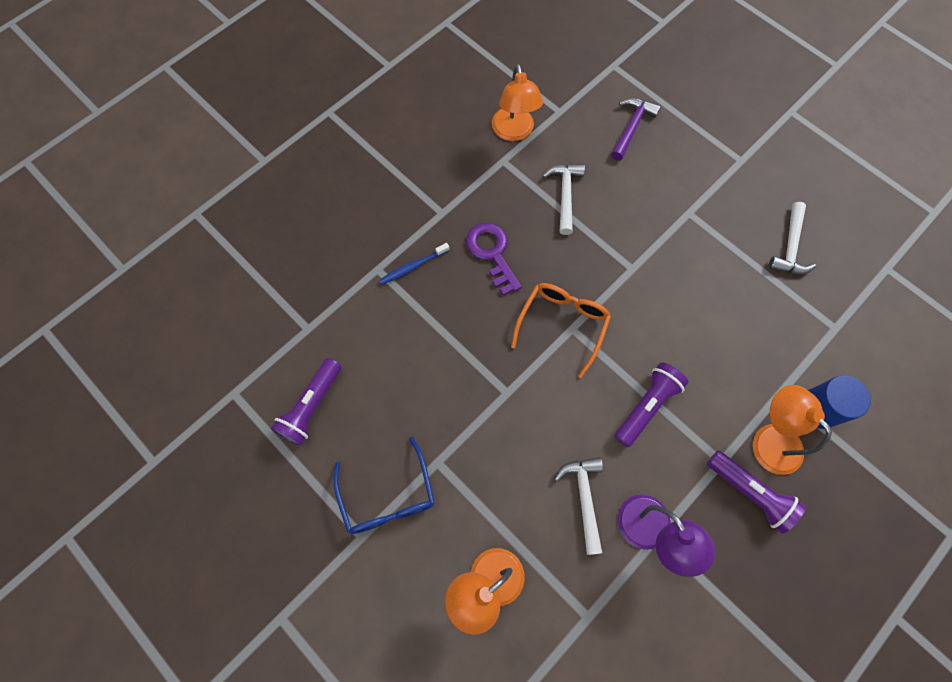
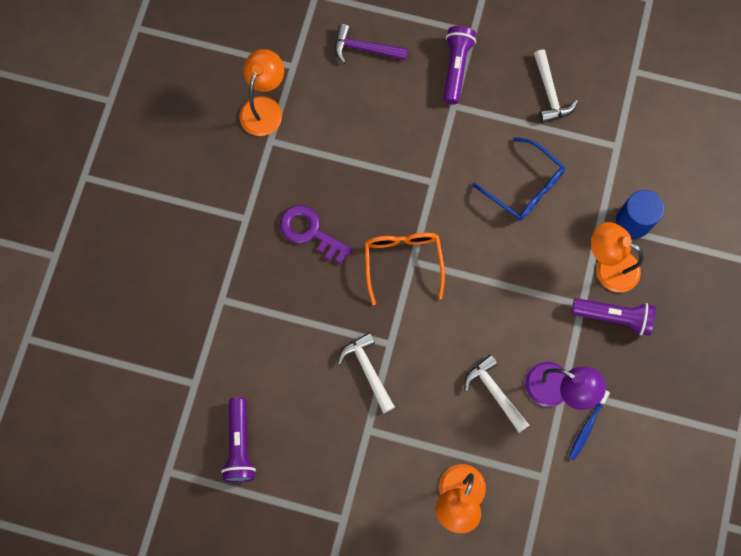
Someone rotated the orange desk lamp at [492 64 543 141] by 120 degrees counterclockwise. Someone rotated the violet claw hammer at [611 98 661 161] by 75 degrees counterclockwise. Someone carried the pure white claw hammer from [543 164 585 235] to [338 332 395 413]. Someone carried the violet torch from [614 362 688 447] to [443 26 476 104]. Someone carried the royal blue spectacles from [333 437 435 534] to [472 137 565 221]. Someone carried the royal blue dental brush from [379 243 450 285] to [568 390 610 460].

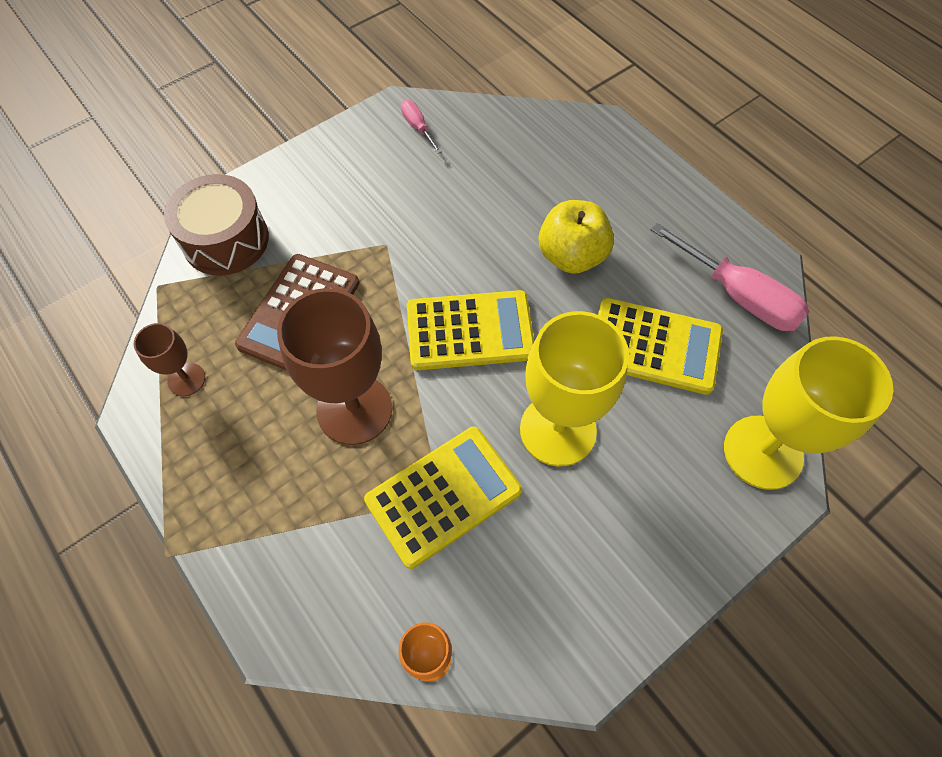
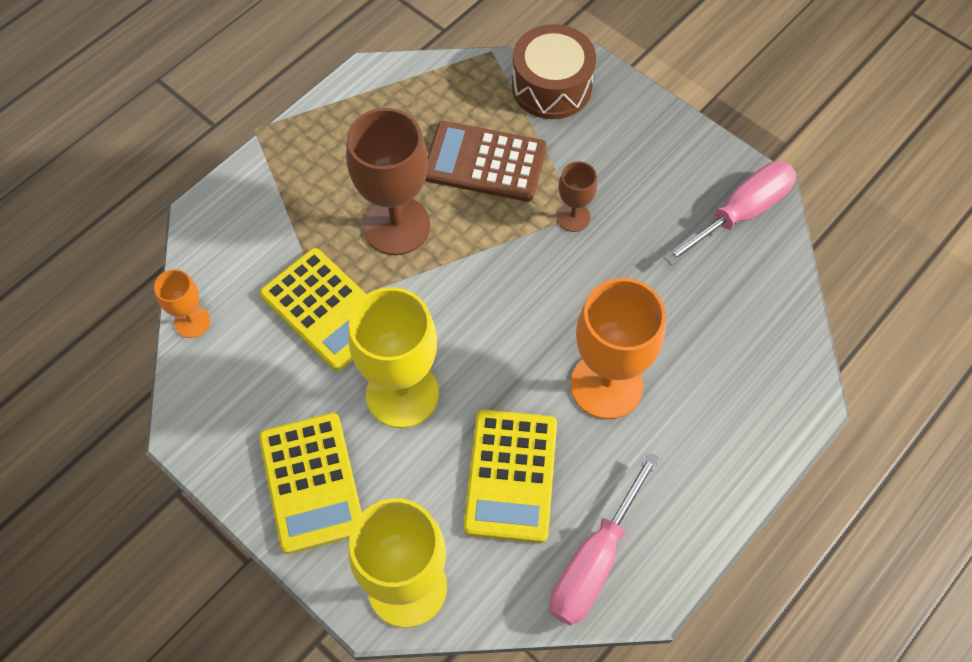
Someone carried the golden adding machine from [407 290 534 370] to [259 413 362 554]. Someone carried the dark brown wine glass from [134 323 205 396] to [557 161 597 232]. Someone swapped the golden toy apple at [538 200 614 274] for the orange wine glass at [570 278 666 419]. Someone scaled the rosy flat screwdriver at [401 100 442 154] by 2.00.

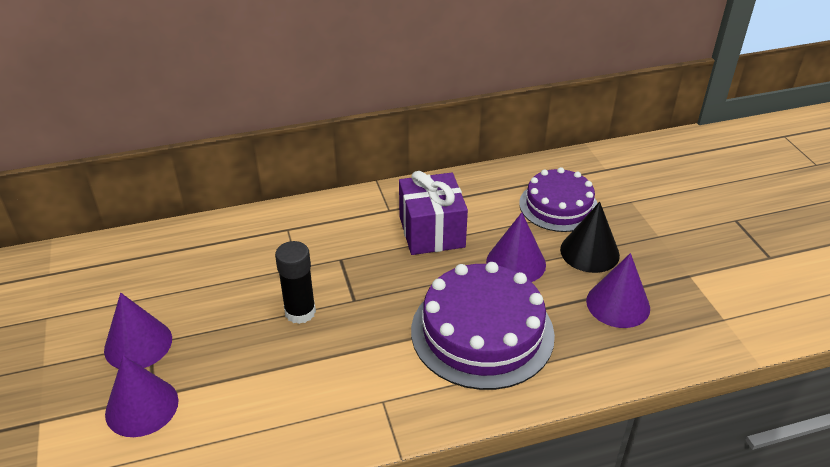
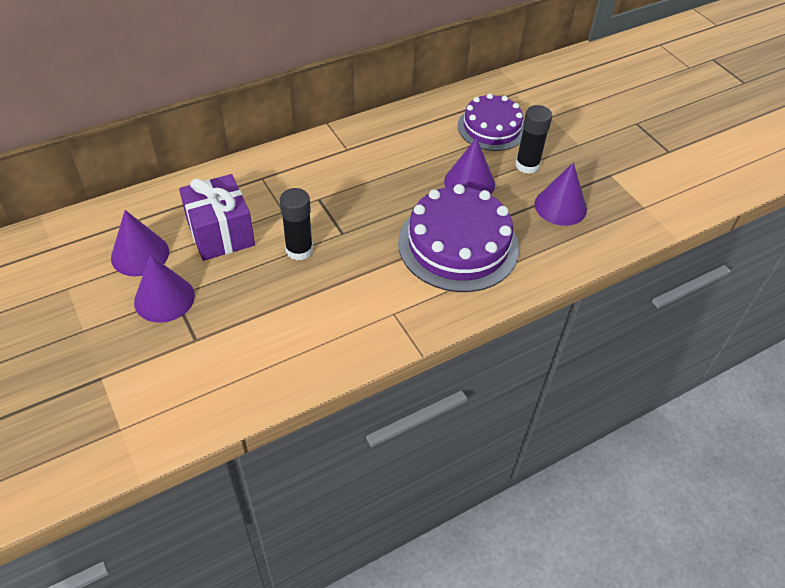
Someone carried the violet solid cone from [105 356 178 437] to [111 210 169 276]. Someone carried the violet present from [399 171 468 255] to [179 174 255 261]. Someone swapped the black solid cone at [560 202 620 273] for the black glue stick at [515 105 552 174].

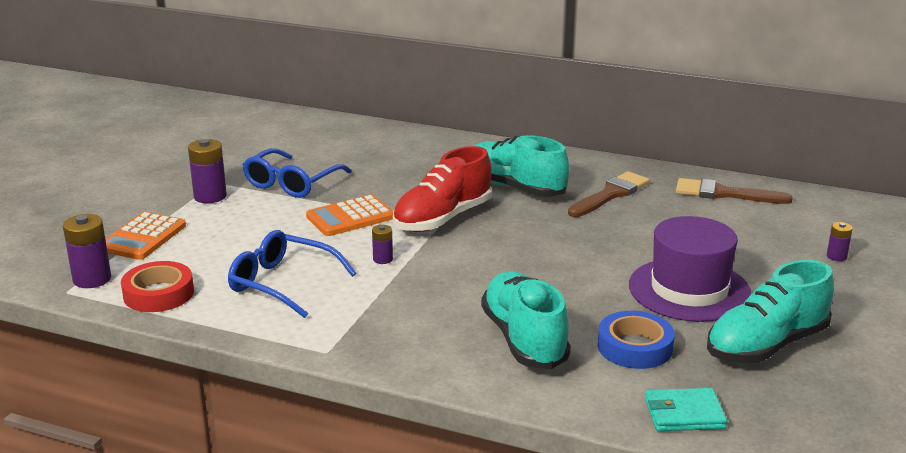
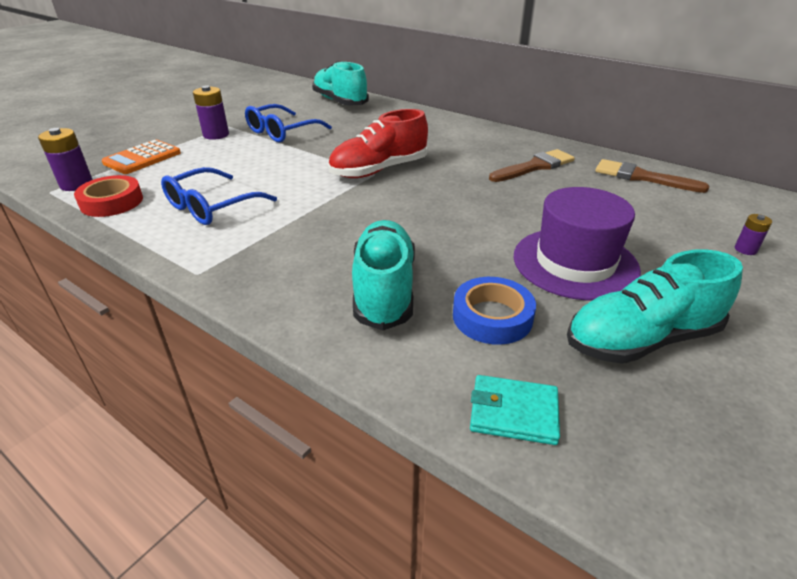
Someone rotated the royal blue spectacles at [228 230 356 318] by 90 degrees counterclockwise. Someone carried the teal lace-up shoe from [474 135 569 197] to [312 61 369 106]. Someone took away the orange adding machine at [306 195 393 236]. Someone took away the violet battery at [372 225 393 264].

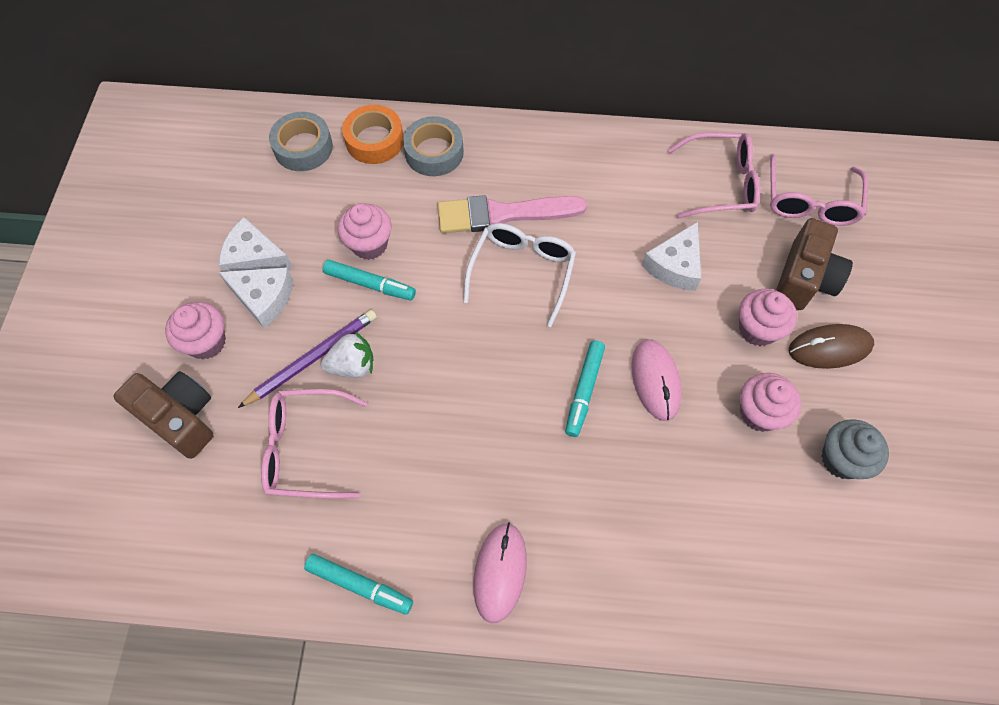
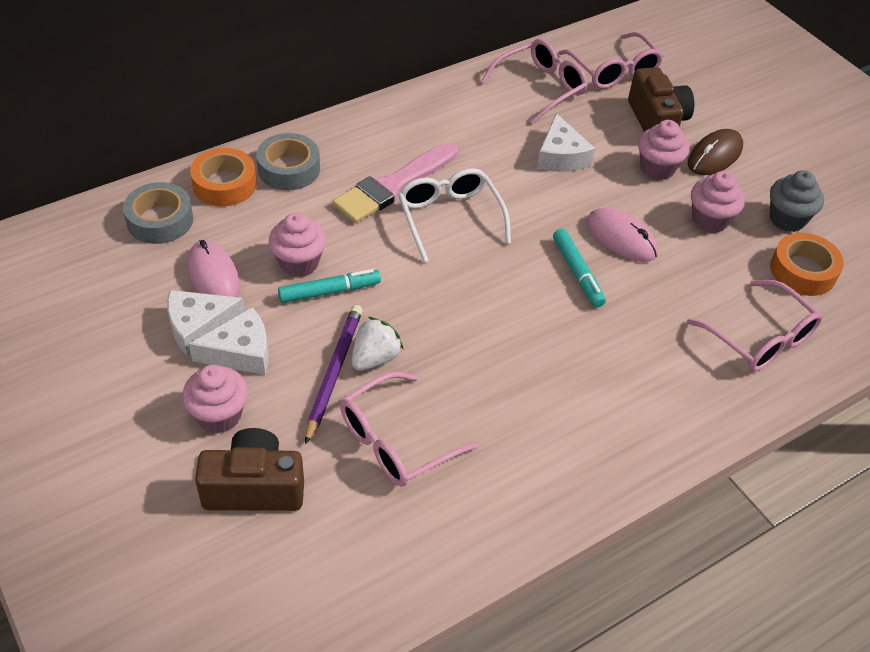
Someone carried the rosy mouse from [473 522 527 623] to [187 240 240 297]. Someone put down the rosy spectacles at [687 280 822 372]. Someone put down the orange sticky tape at [770 233 844 296]. Someone took away the teal marker at [304 554 413 615].

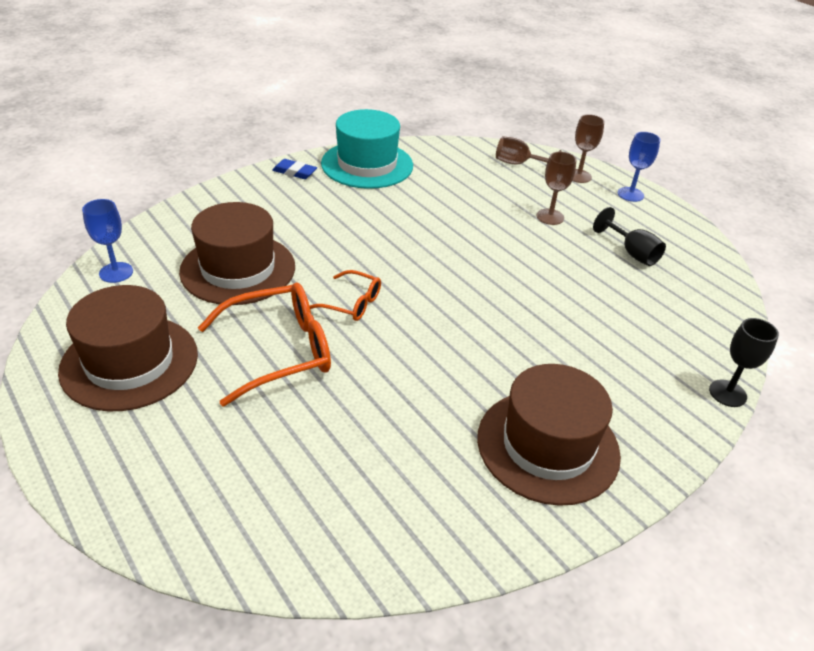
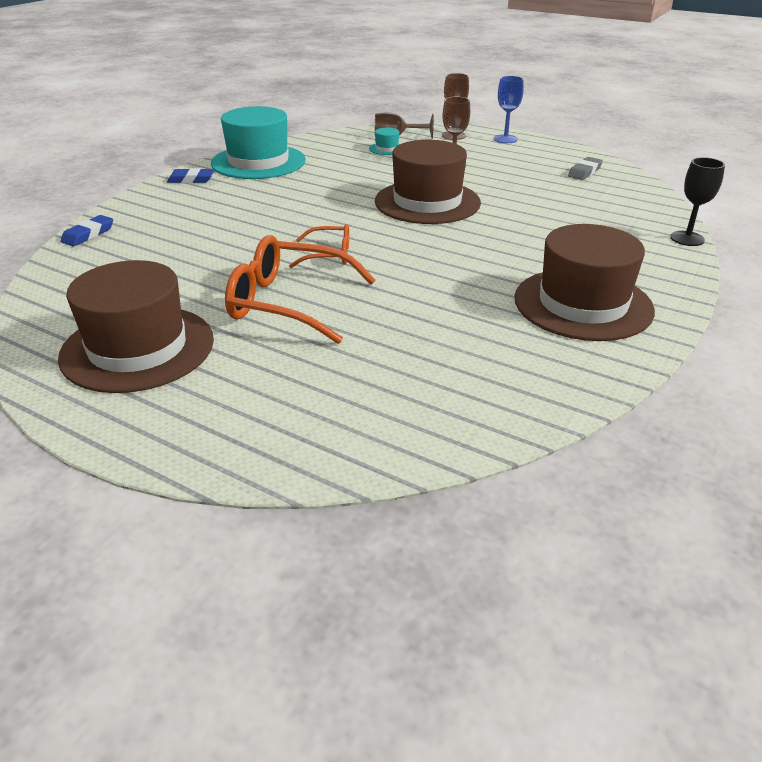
Someone put down the royal blue gum eraser at [61 215 113 246]. Someone rotated the orange spectacles at [198 283 331 407] by 120 degrees counterclockwise. Someone put down the teal top hat at [369 128 400 155]. Someone carried the dark brown top hat from [179 202 295 305] to [375 140 481 224]. Someone put down the grey gum eraser at [568 157 603 180]. Someone took away the royal blue wine glass at [82 199 133 283]. Someone took away the black wine glass at [593 207 666 266].

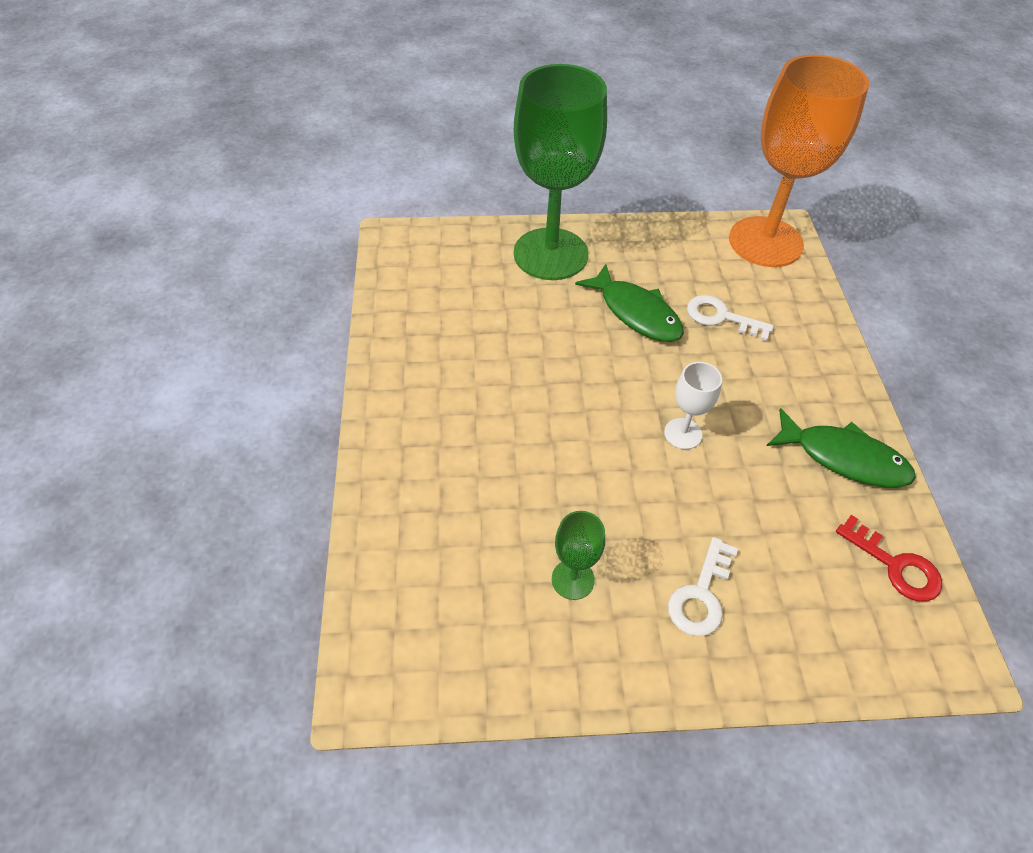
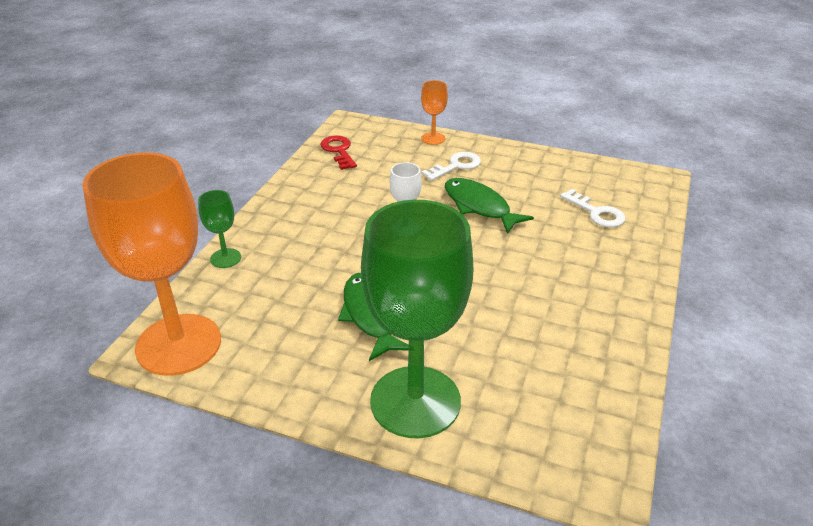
Someone carried the leaf-green wine glass from [552 511 605 600] to [198 190 241 268]. Someone put down the orange wine glass at [421 80 448 145]. Someone carried the leaf-green fish figure from [767 408 916 487] to [445 178 534 234]. Someone carried the pure white latchkey from [687 295 774 341] to [560 189 625 228].

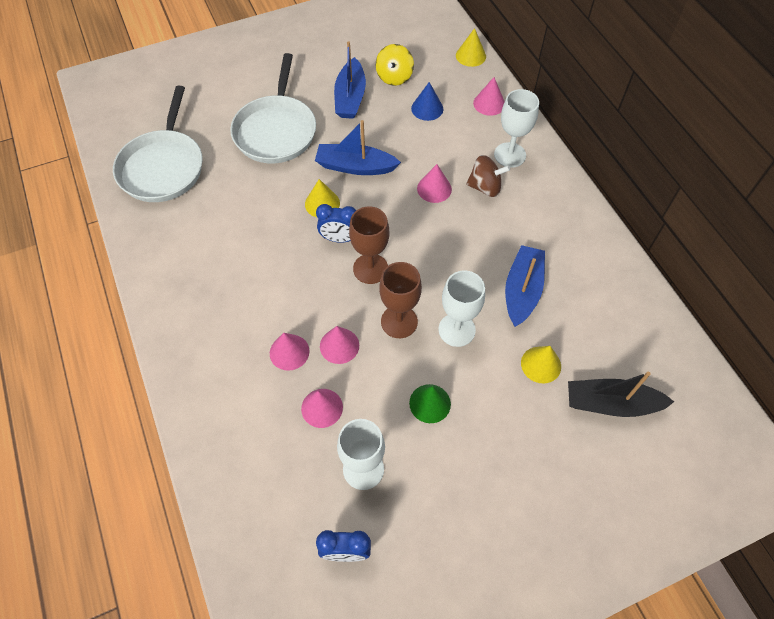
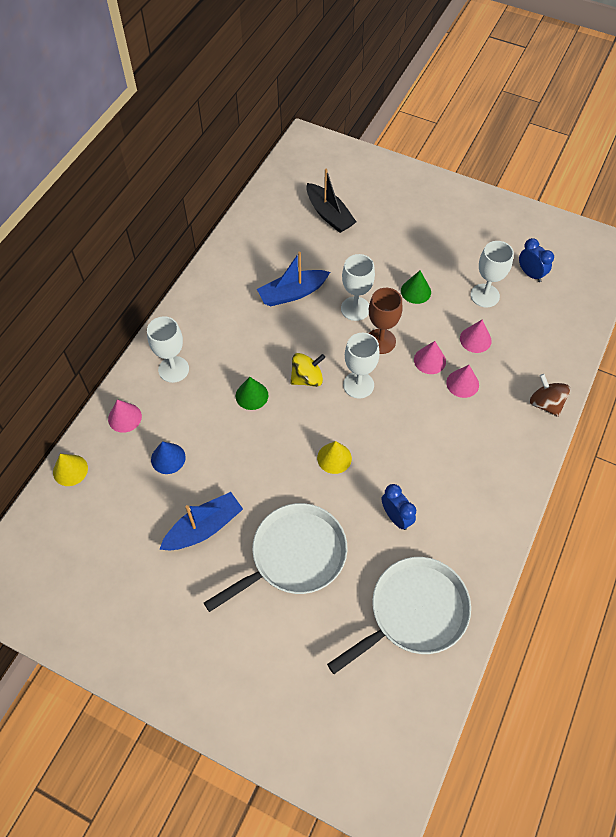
Someone repainted the rosy solid cone at [417 164 452 203], which became the leaf-green solid cone at [236 377 268 410]. Someone carried the golden whirligig from [376 44 414 86] to [290 353 325 387]. Someone repainted the dark brown wine glass at [349 206 389 284], which became the pure white wine glass at [343 333 380 399]. Someone carried the royal blue clock from [316 204 356 243] to [381 484 416 530]. Someone carried the dark brown whirligig from [466 155 510 197] to [530 374 571 417]. Someone took away the royal blue boat at [315 120 401 175]. Someone took away the golden solid cone at [521 346 561 383].

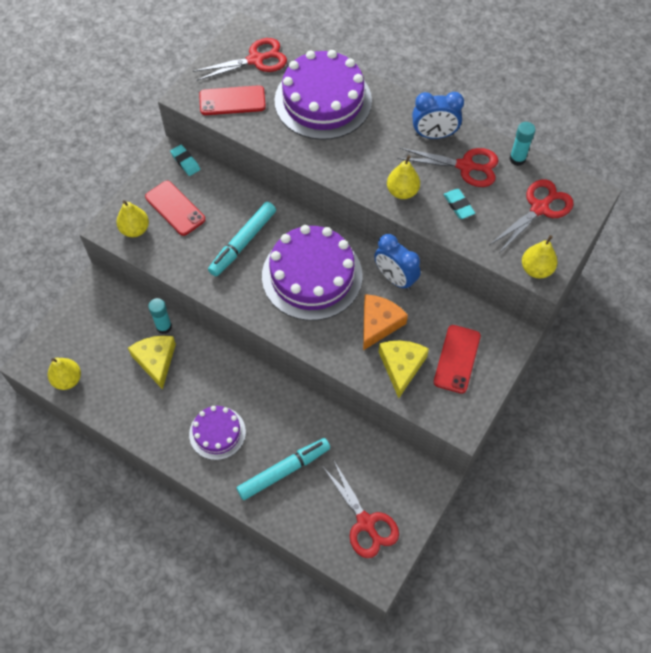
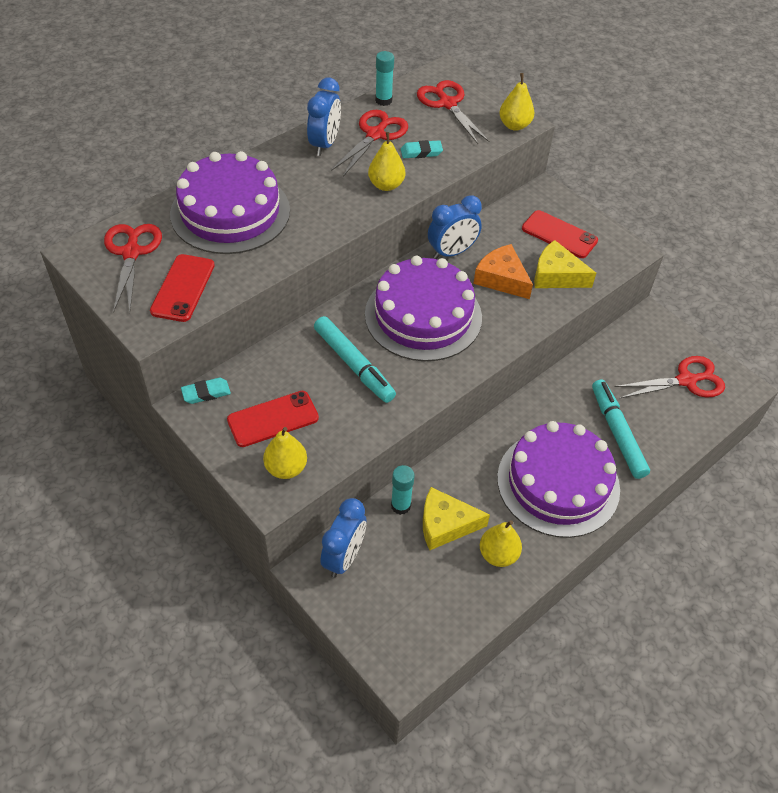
Someone put down the royal blue clock at [320 498 366 578]. Someone carried the golden pear fruit from [48 358 81 390] to [480 520 522 567]. Someone scaled the violet layer cake at [189 406 246 460] by 1.82.

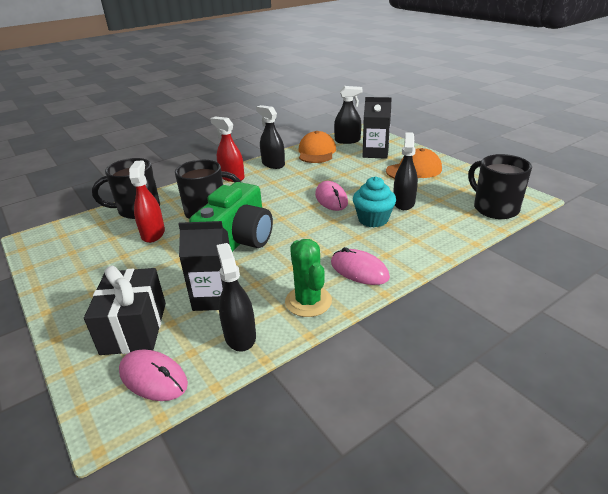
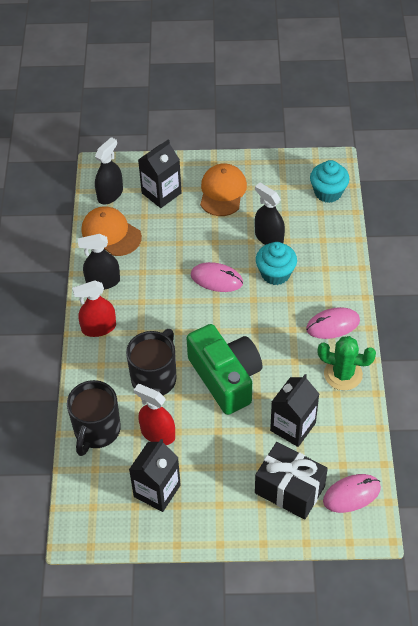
Someone put down the black carton at [129 439 181 512]. Someone swapped the black coffee mug at [468 154 532 219] for the teal muffin at [310 160 349 203]. Someone took away the black spray cleaner at [217 243 256 352].

